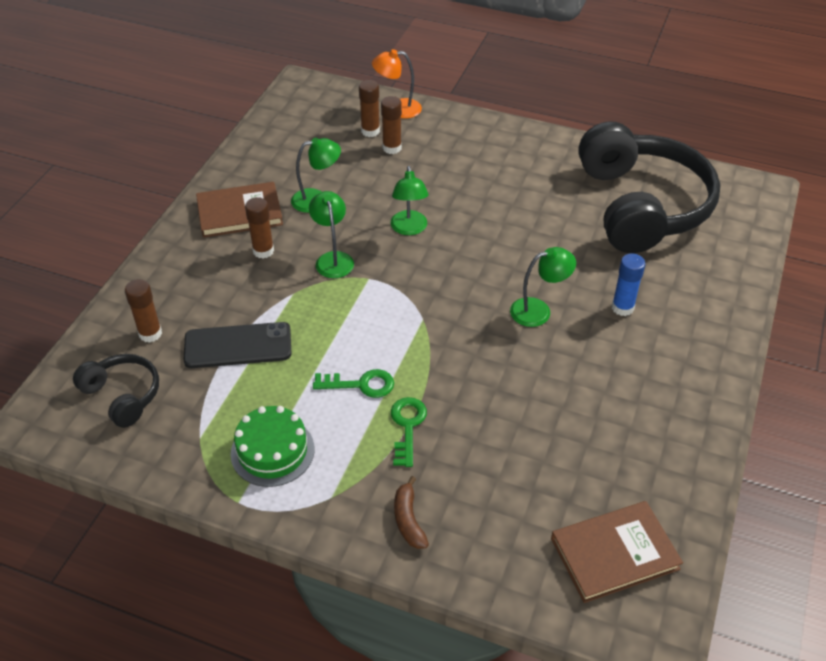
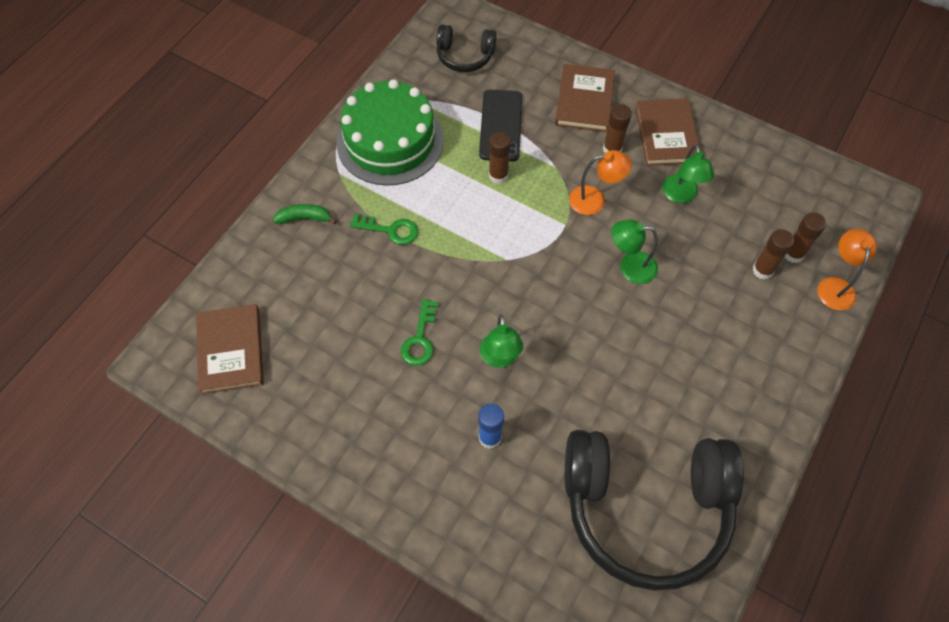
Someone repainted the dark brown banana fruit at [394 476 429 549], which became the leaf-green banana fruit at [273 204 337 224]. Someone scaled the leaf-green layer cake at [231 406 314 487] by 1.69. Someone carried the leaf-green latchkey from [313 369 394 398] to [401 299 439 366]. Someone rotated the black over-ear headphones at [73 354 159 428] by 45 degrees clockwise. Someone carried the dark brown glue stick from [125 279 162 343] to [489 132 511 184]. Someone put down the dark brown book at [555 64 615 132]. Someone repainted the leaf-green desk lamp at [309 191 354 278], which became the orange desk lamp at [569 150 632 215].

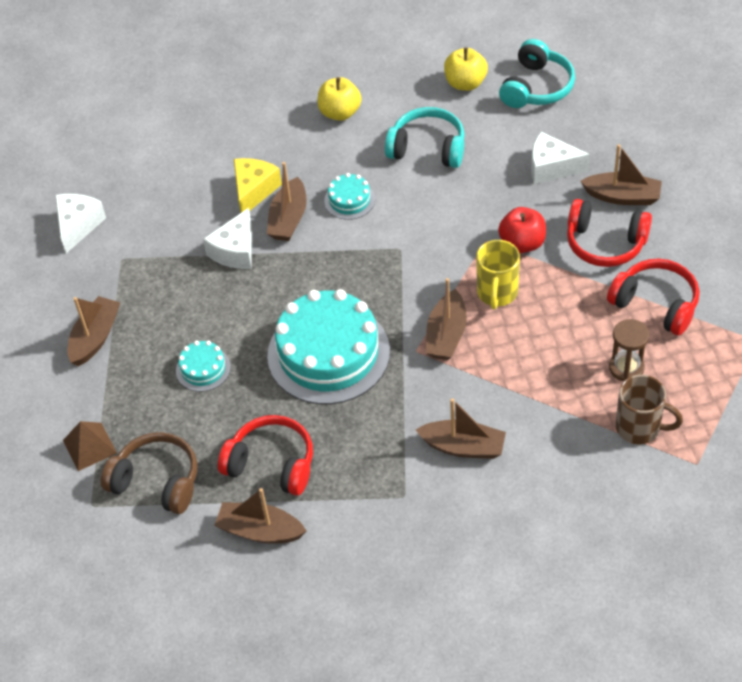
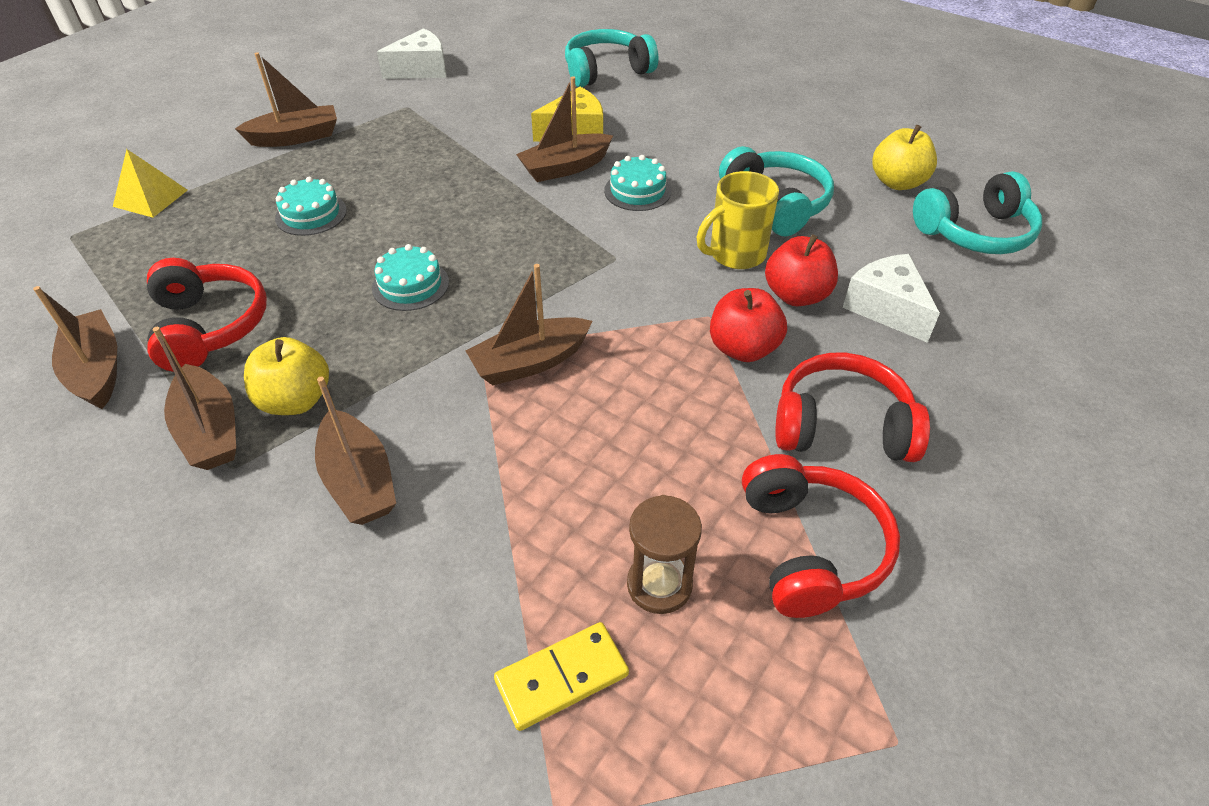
Someone repainted the dark brown pyramid shape at [63 421 117 471], which became the golden pyramid shape at [113 149 188 218]. Someone carried the dark brown boat from [580 144 662 205] to [153 327 236 470]. Someone carried the golden toy apple from [317 77 361 121] to [244 337 329 415]. Someone scaled the teal layer cake at [267 289 390 404] by 0.45. Someone swapped the dark brown coffee mug at [615 375 683 444] for the golden domino tile at [494 622 629 731]. Someone put down the teal over-ear headphones at [565 29 658 87]. Someone carried the golden coffee mug from [476 240 520 310] to [697 171 779 269]. Someone put down the crimson toy apple at [765 235 838 306]. Someone rotated the crimson over-ear headphones at [567 199 652 267] by 120 degrees clockwise. Someone took away the dark brown over-ear headphones at [101 432 197 514]. Someone took away the pure white cheese wedge at [203 208 252 269].

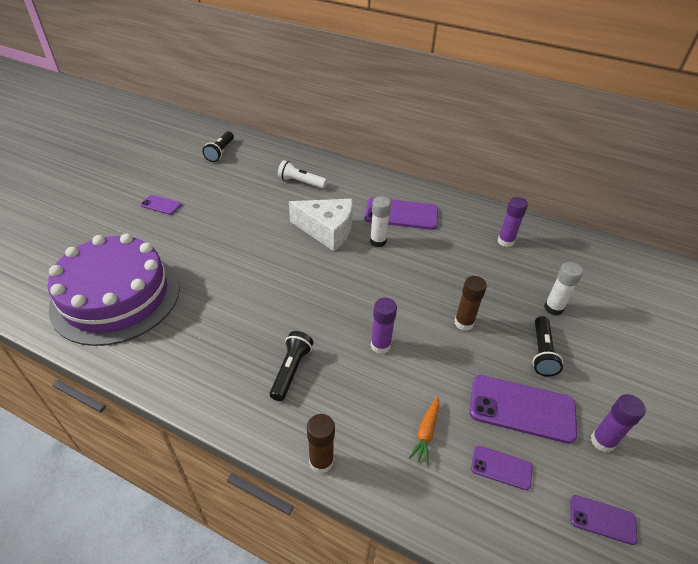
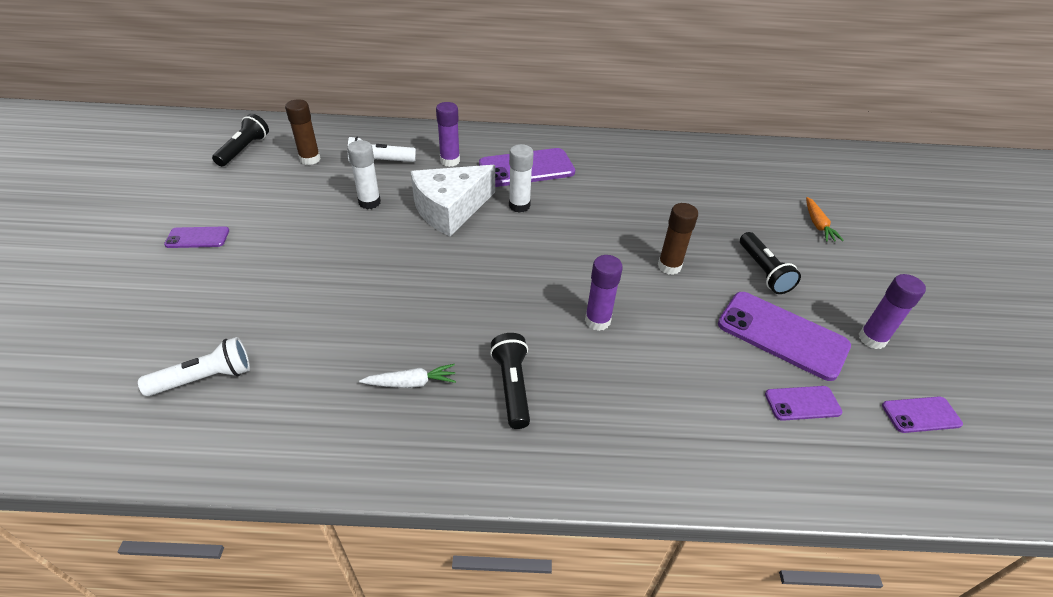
Someone swapped the violet layer cake at [48 234 180 346] for the pure white torch at [138 337 250 396]. Someone rotated the black torch at [203 131 234 162] by 150 degrees counterclockwise. Someone carried the dark brown glue stick from [307 414 335 474] to [285 99 321 165]. Someone carried the pure white glue stick from [544 262 583 316] to [347 140 381 209]. Someone put down the pure white toy carrot at [359 364 456 388]. Someone rotated the pure white cheese wedge at [289 199 353 251] by 150 degrees clockwise. Someone carried the violet glue stick from [498 197 528 247] to [436 102 460 167]. Someone rotated the violet mobile phone at [469 375 577 444] by 45 degrees clockwise. Someone carried the orange toy carrot from [409 397 440 465] to [806 197 844 242].

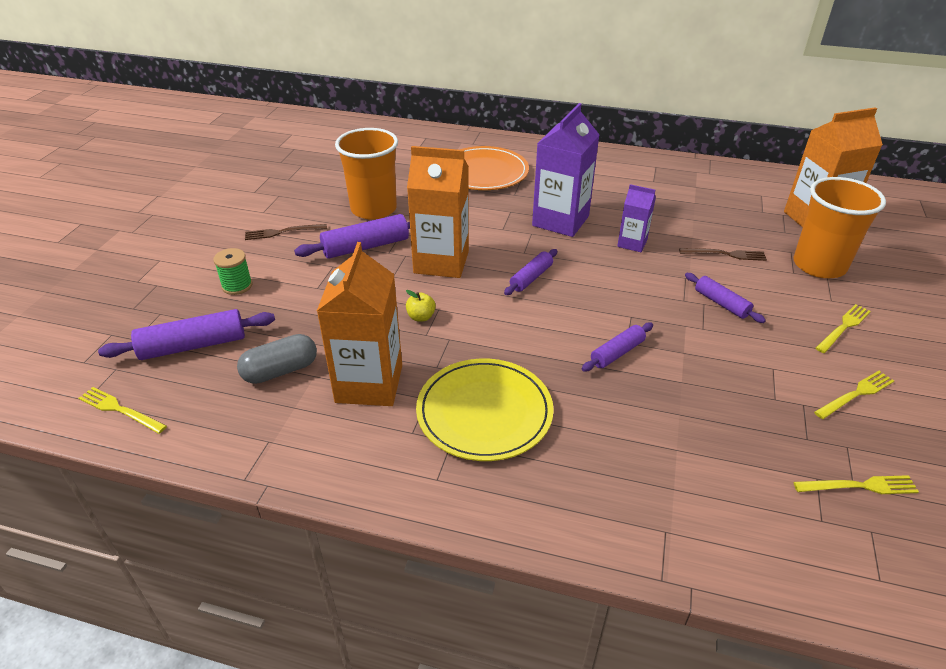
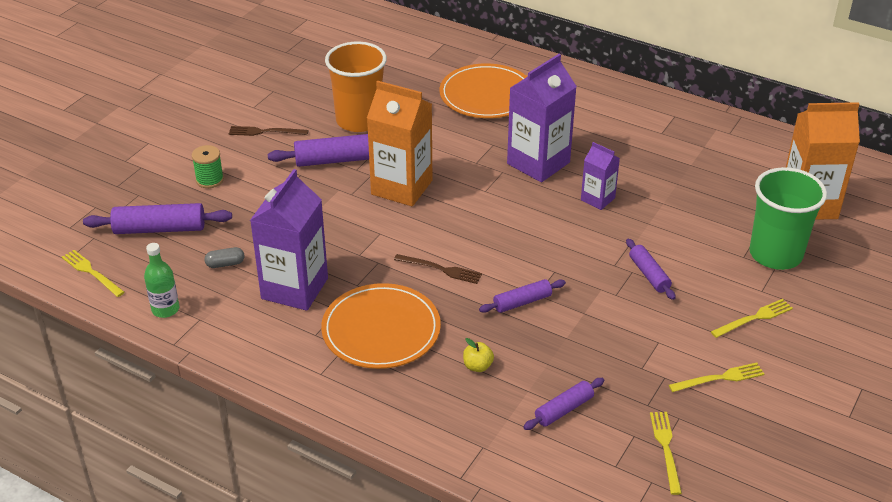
Someone put down the leaf-green drink bottle at [144 243 179 318]. Someone scaled the grey pill at [237 334 317 384] by 0.58. Someone repainted the orange carton at [317 242 402 406], which became the violet carton at [250 169 328 311]. Someone repainted the golden dinner plate at [416 359 554 461], which became the orange dinner plate at [321 283 441 369]. Someone carried the dark brown fork from [679 248 767 261] to [394 254 482 284]. Someone carried the golden toy apple from [406 290 436 322] to [463 338 494 372]. Someone carried the violet pastry roller from [504 249 557 295] to [523 378 604 430]. Someone rotated the golden fork at [793 475 919 494] by 105 degrees counterclockwise. Someone repainted the orange cup at [793 177 886 278], which became the leaf-green cup at [749 167 827 270].

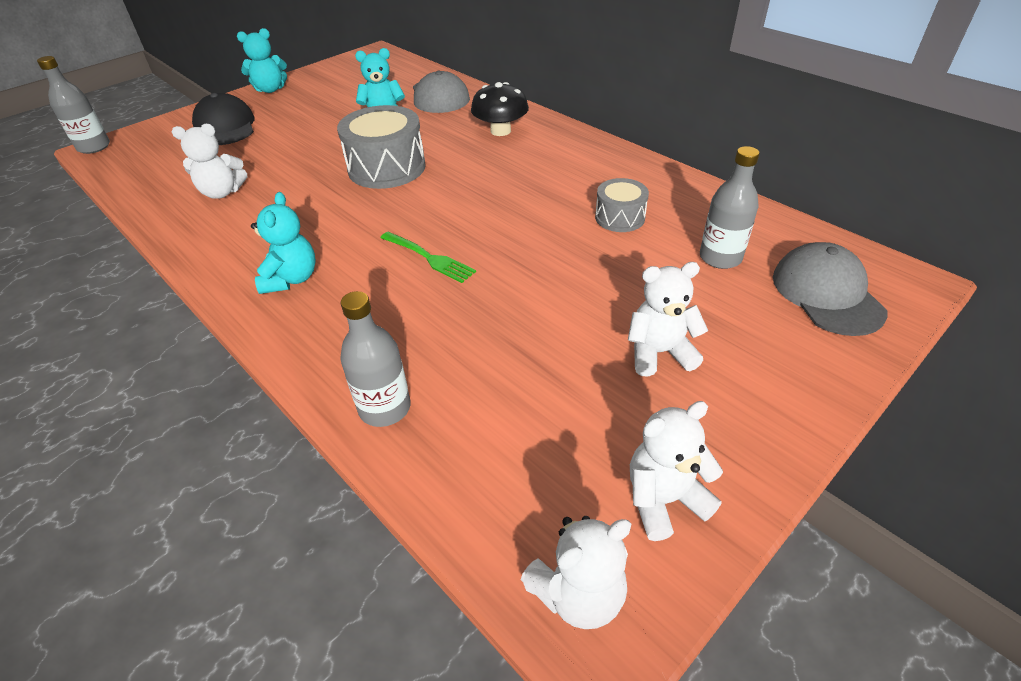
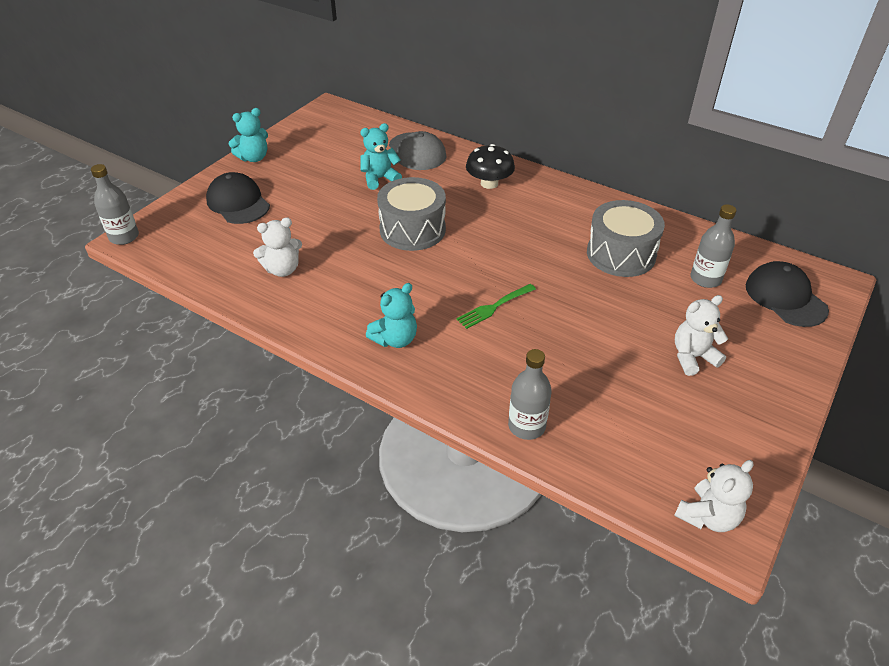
Someone rotated the teal teddy at [251 192 316 294] by 60 degrees clockwise. Someone rotated the leaf-green fork at [380 232 476 283] by 120 degrees clockwise. Someone scaled the grey drum at [595 178 649 232] by 1.78. Someone repainted the grey cap at [773 242 888 336], which became the black cap at [746 261 829 327]. Someone took away the pure white teddy at [630 401 723 541].

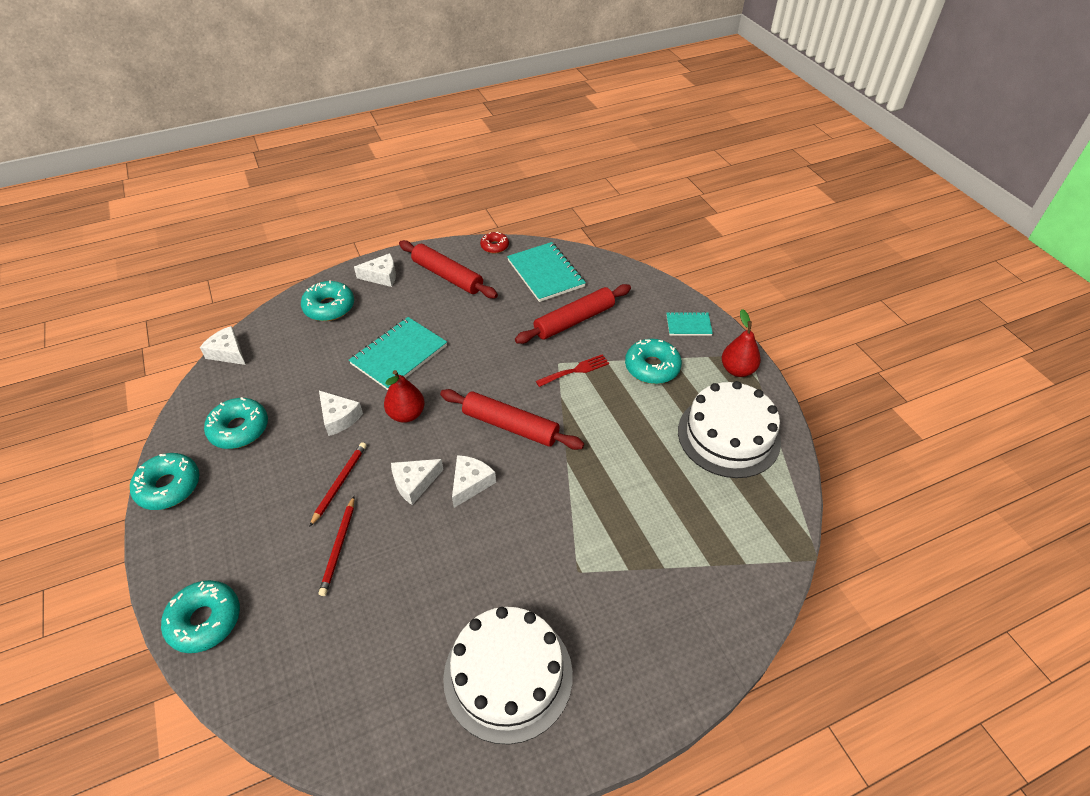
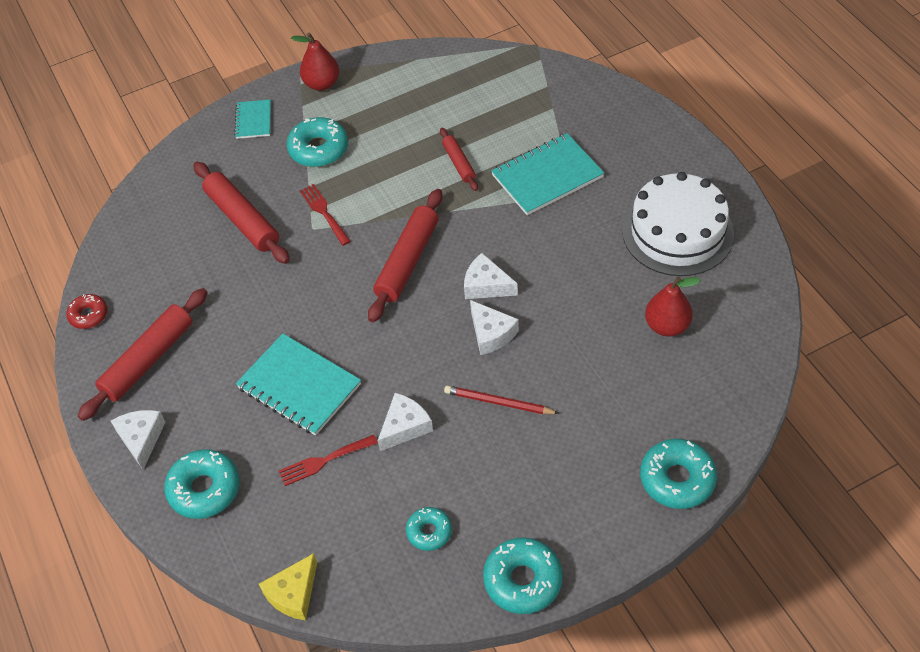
Someone repainted the pure white cheese wedge at [200 326 246 365], which became the golden cheese wedge at [259 553 317 620]. Someone put down the crimson fork at [278 435 378 486]. Someone scaled the teal doughnut at [204 397 268 449] by 0.60. Someone put down the crimson pastry roller at [440 128 478 191]. Someone carried the teal exercise book from [507 242 586 302] to [491 133 604 215]. Someone carried the crimson pear fruit from [384 370 425 423] to [645 277 701 337]. Someone took away the crimson lead pencil at [319 496 355 596]. Someone took away the pure white layer cake at [678 381 781 478].

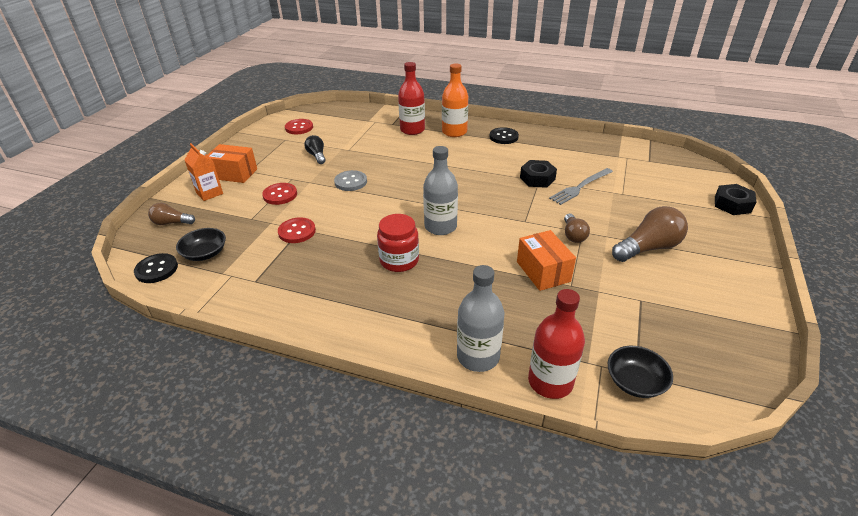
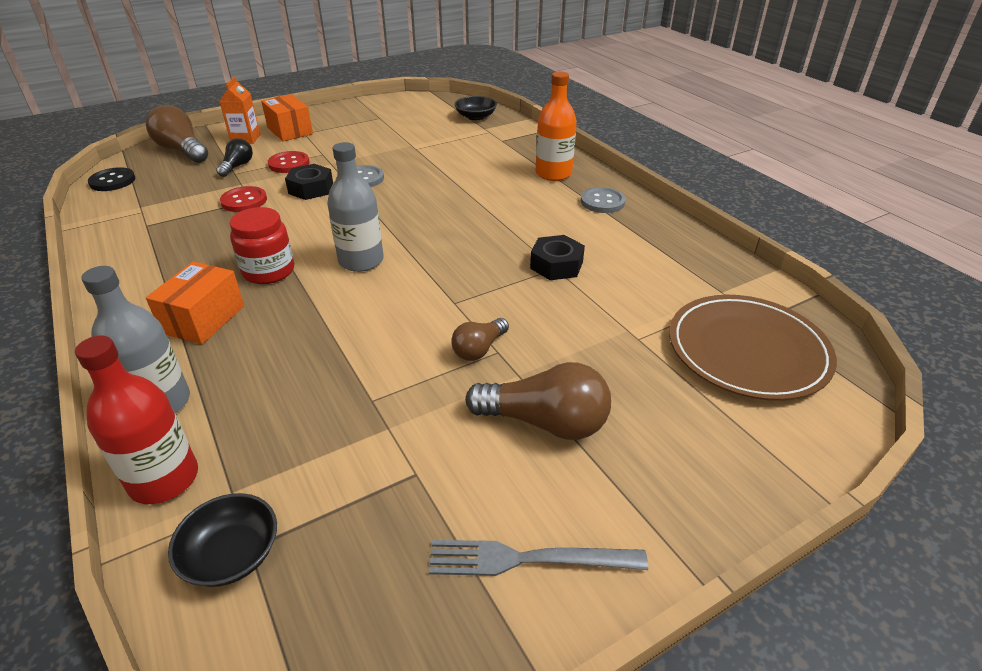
Someone scaled the dark brown light bulb at [148 203 195 225] by 1.72. Someone carried the orange package from [517 230 576 291] to [146 261 244 345]. Someone carried the black light bulb from [304 135 326 164] to [216 138 253 177]. Someone carried the black hex nut from [715 184 757 215] to [285 164 333 200]. Someone carried the grey fork from [549 168 613 205] to [429 540 648 576]. Someone carried the black bowl from [176 228 226 261] to [454 96 497 120]. Someone repainted the black sewing button at [489 127 519 144], which became the grey sewing button at [581 187 626 213]. Someone put down the dark brown dinner plate at [669 295 837 401]. Someone took away the crimson sewing button at [285 119 313 134]. Someone took away the crimson drink bottle at [398 62 425 135].

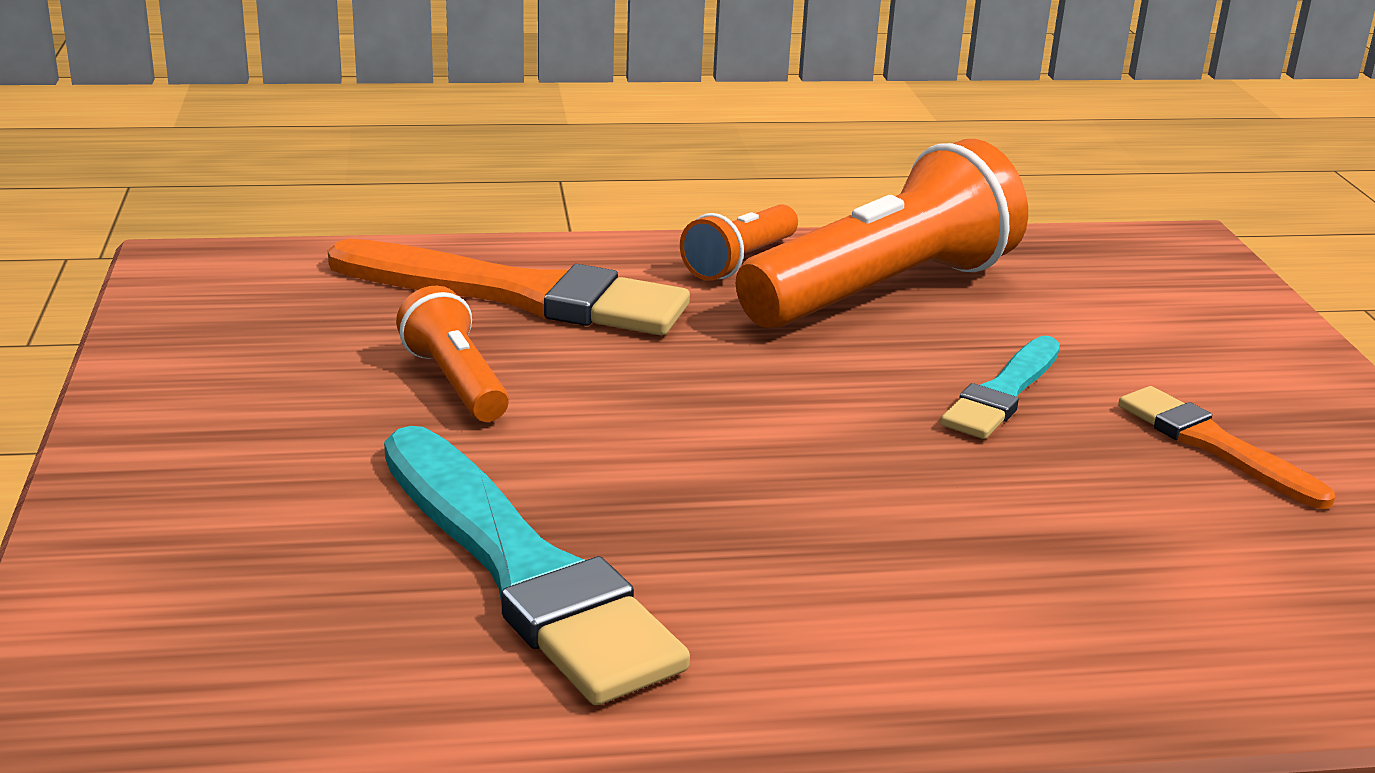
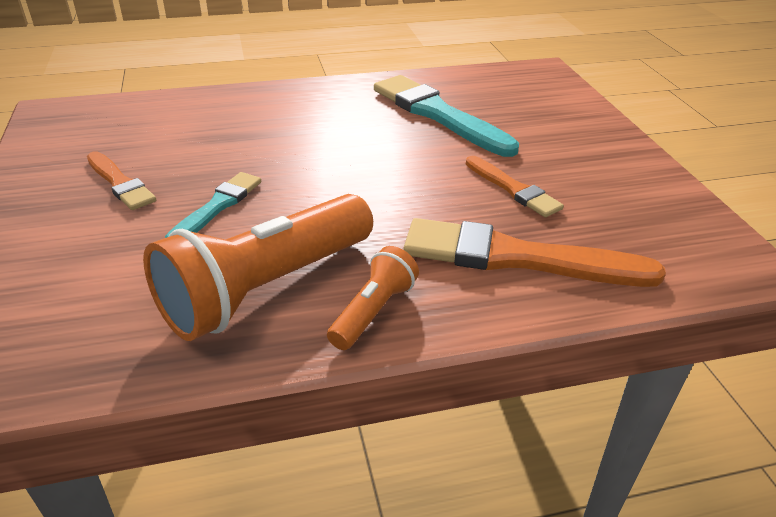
Someone swapped the orange torch at [396 286 509 422] for the orange paintbrush at [466 156 564 217].

